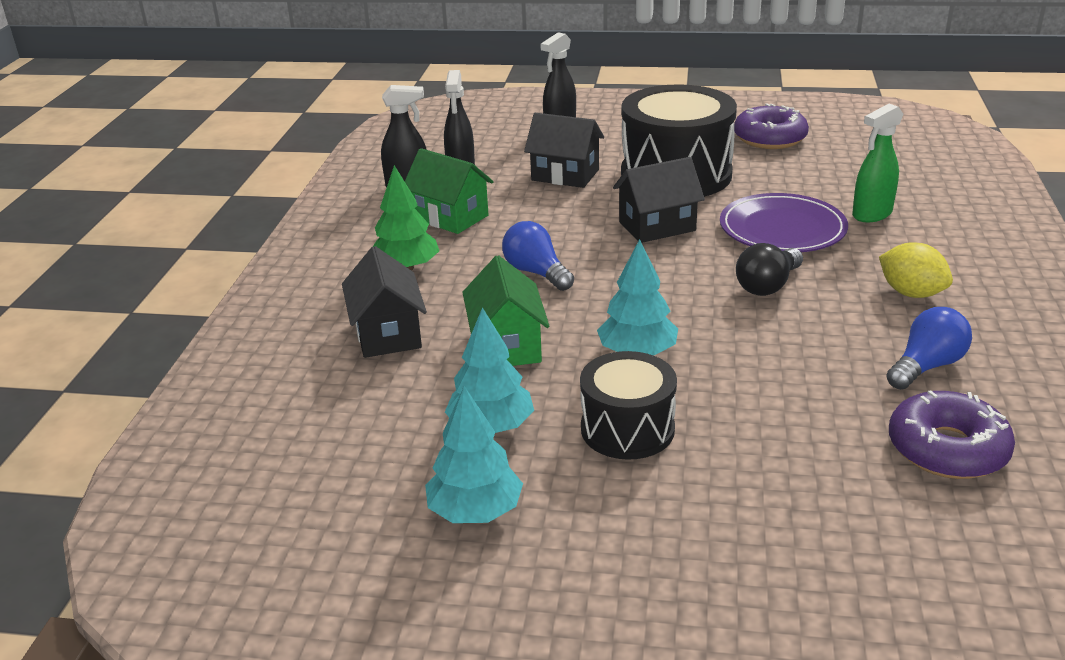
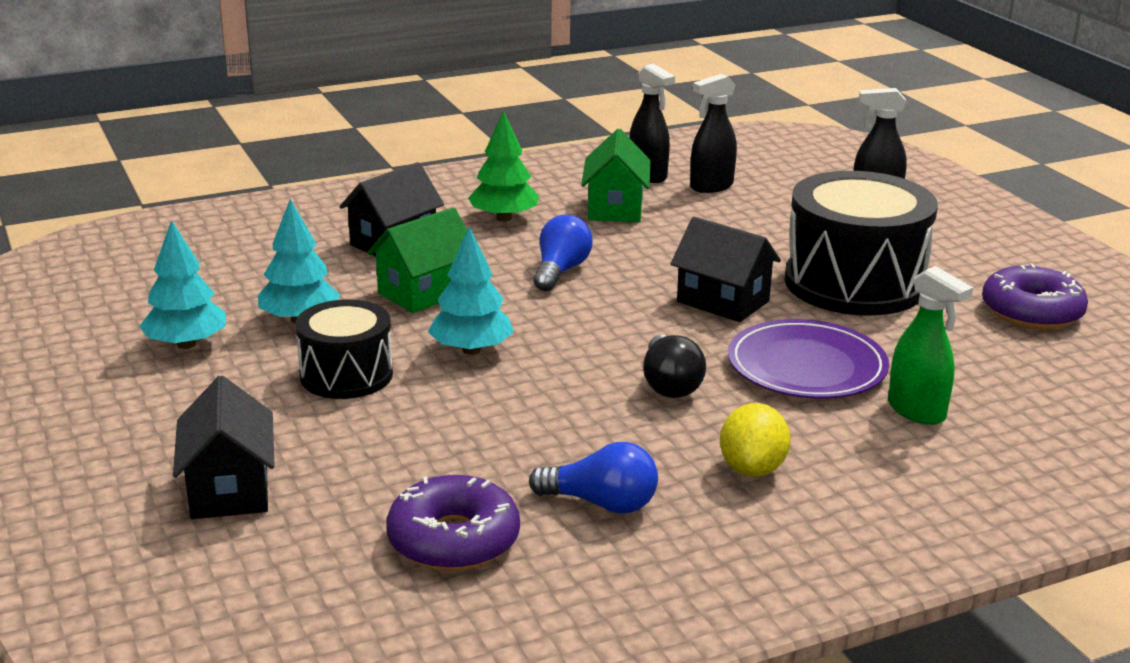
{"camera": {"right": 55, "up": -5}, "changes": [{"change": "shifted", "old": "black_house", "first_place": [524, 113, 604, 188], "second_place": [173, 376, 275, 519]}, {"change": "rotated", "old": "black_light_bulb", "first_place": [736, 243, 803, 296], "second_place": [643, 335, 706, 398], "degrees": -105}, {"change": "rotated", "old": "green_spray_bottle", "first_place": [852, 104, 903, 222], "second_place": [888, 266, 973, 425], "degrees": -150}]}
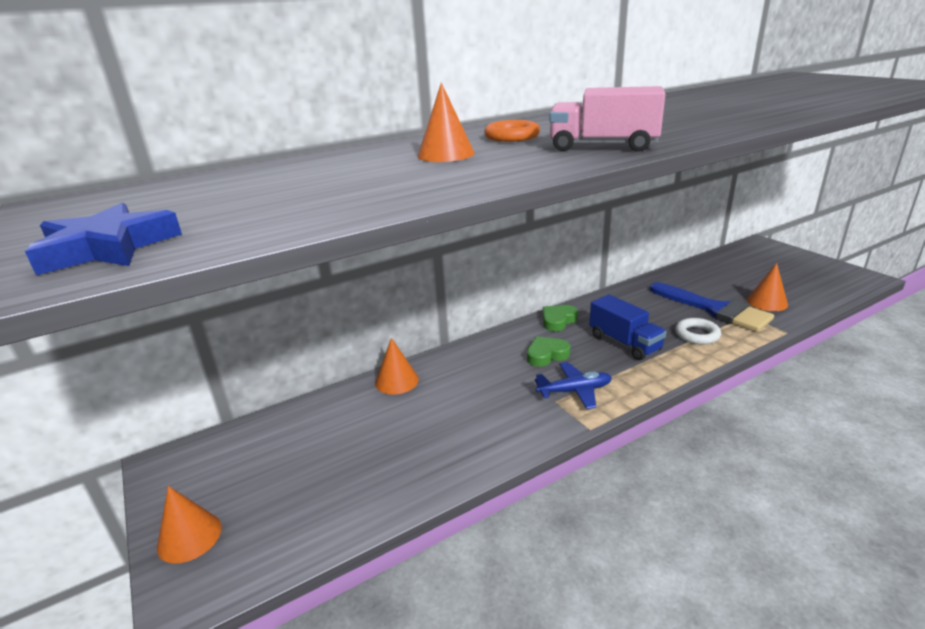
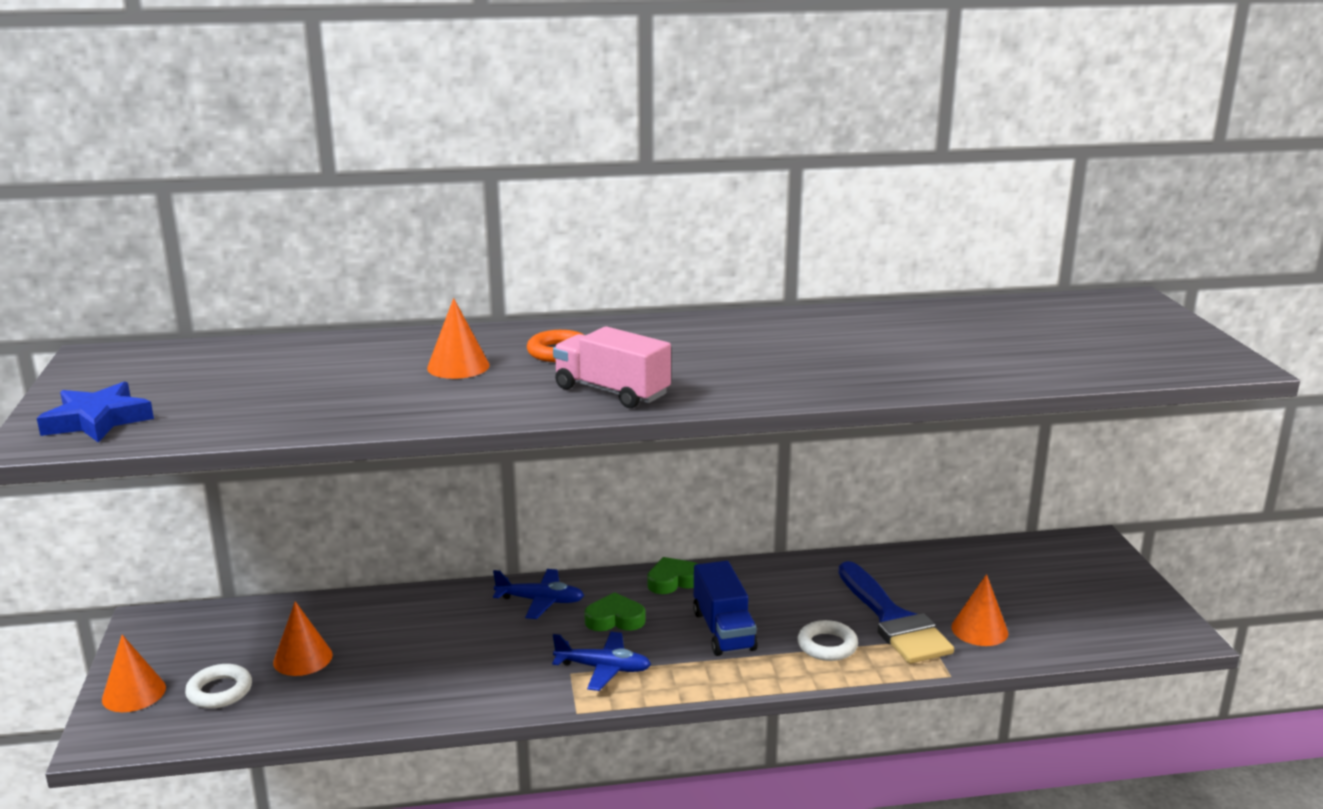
{"camera": {"right": 20, "up": -5}, "changes": [{"change": "shifted", "old": "orange_cone", "first_place": [375, 338, 419, 395], "second_place": [273, 601, 333, 676]}, {"change": "new", "new": "white_ring", "second_place": [185, 664, 252, 708]}, {"change": "new", "new": "blue_plane", "second_place": [493, 569, 584, 619]}]}
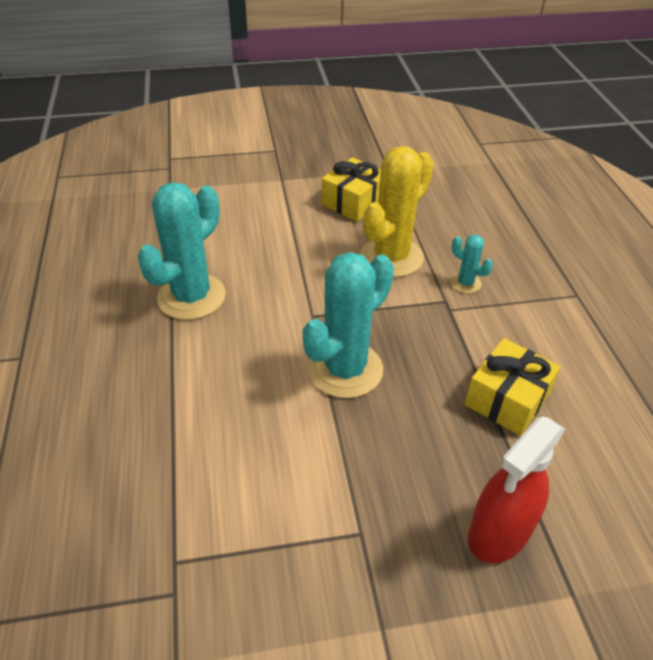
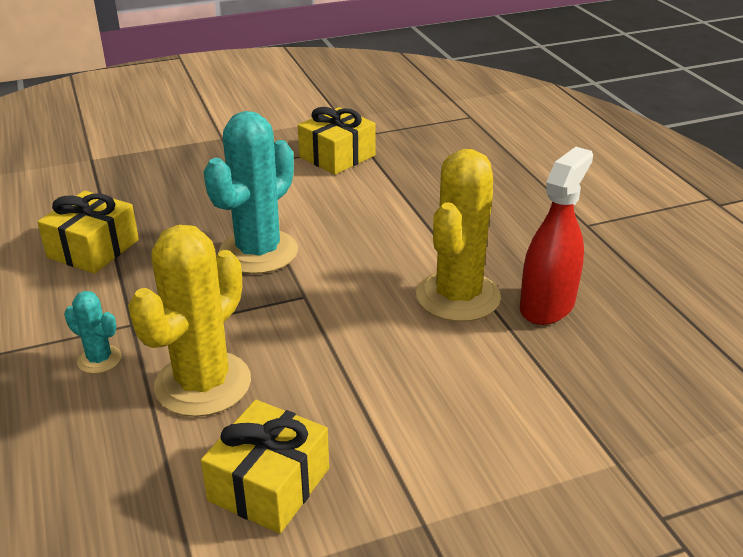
{"camera": {"right": 170, "up": -10}, "changes": [{"change": "repainted", "old": "turquoise_cactus", "new": "yellow_cactus", "first_place": [137, 182, 226, 320], "second_place": [416, 149, 501, 322]}, {"change": "shifted", "old": "red_spray_bottle", "first_place": [468, 417, 565, 563], "second_place": [520, 147, 593, 325]}, {"change": "new", "new": "yellow_gift", "second_place": [298, 107, 376, 175]}]}
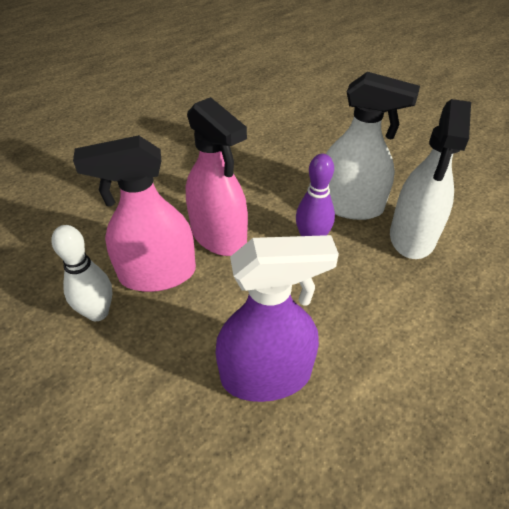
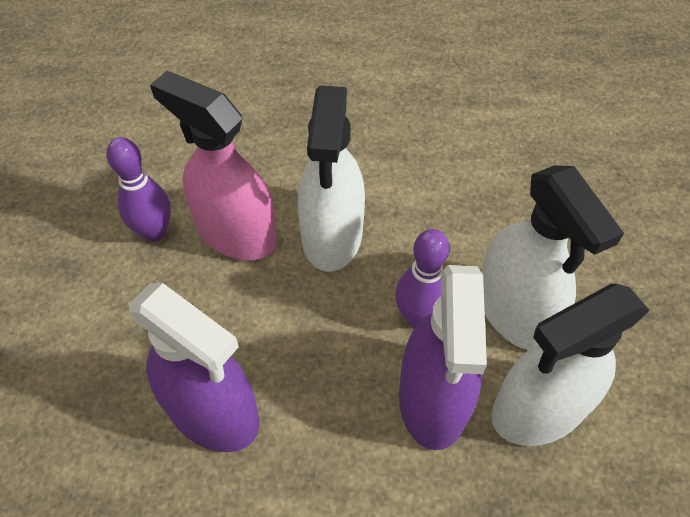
{"camera": {"right": 45, "up": 10}, "changes": [{"change": "repainted", "old": "white_bowling_pin", "new": "purple_bowling_pin", "first_place": [51, 225, 113, 321], "second_place": [106, 137, 171, 242]}, {"change": "repainted", "old": "pink_spray_bottle", "new": "white_spray_bottle", "first_place": [186, 97, 248, 256], "second_place": [298, 85, 365, 272]}, {"change": "new", "new": "purple_spray_bottle", "second_place": [399, 265, 487, 450]}]}
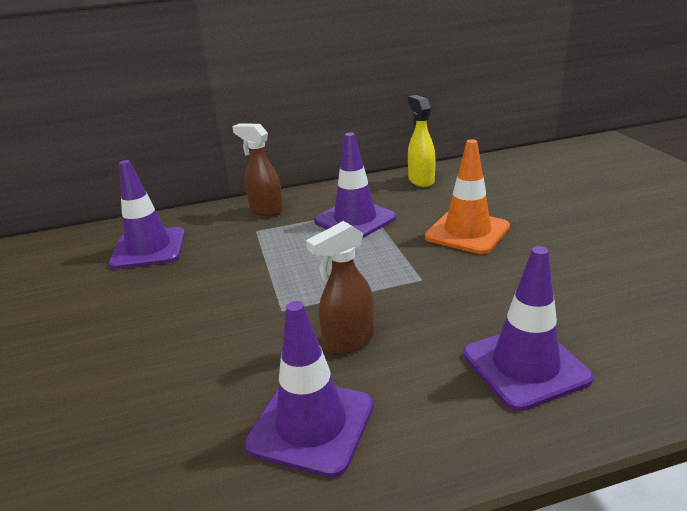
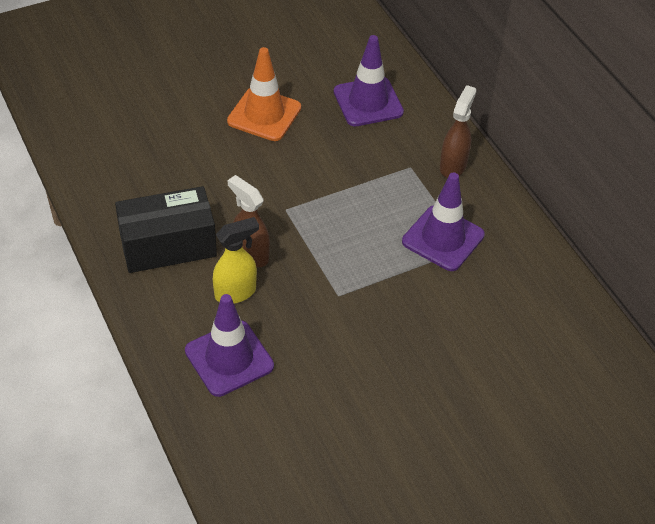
{"camera": {"right": 75, "up": 20}, "changes": [{"change": "swapped", "old": "purple_traffic_cone", "new": "black_box", "first_place": [245, 301, 374, 478], "second_place": [115, 186, 217, 273]}, {"change": "shifted", "old": "yellow_spray_bottle", "first_place": [408, 95, 436, 187], "second_place": [213, 217, 259, 304]}, {"change": "shifted", "old": "orange_traffic_cone", "first_place": [425, 139, 510, 254], "second_place": [227, 47, 301, 141]}]}
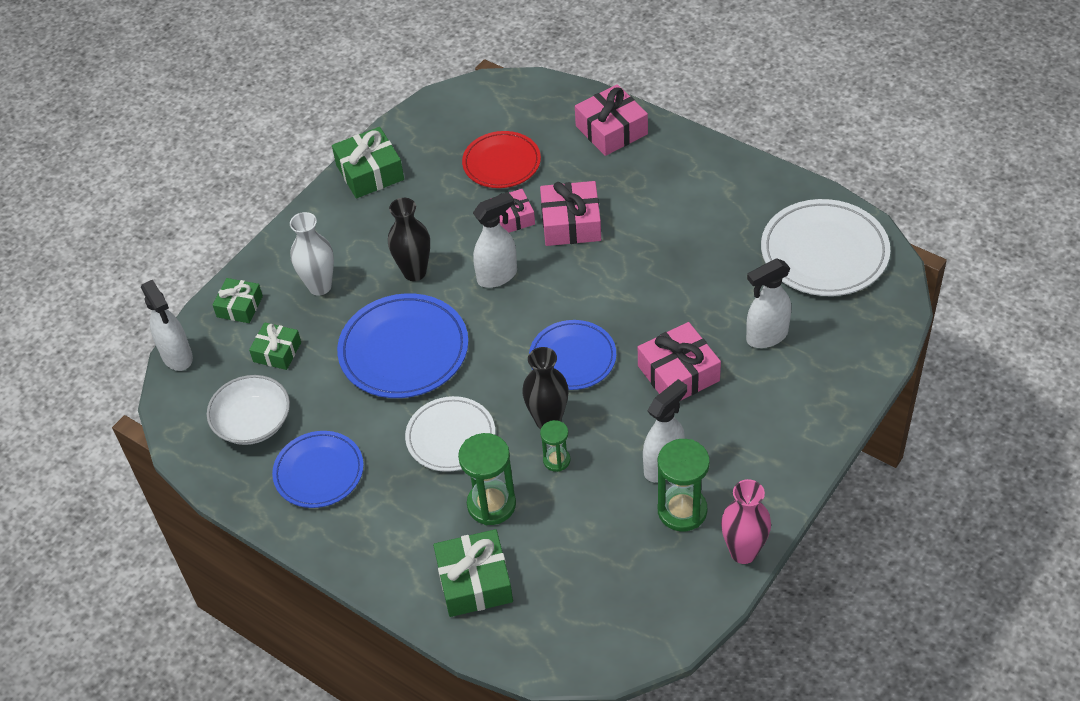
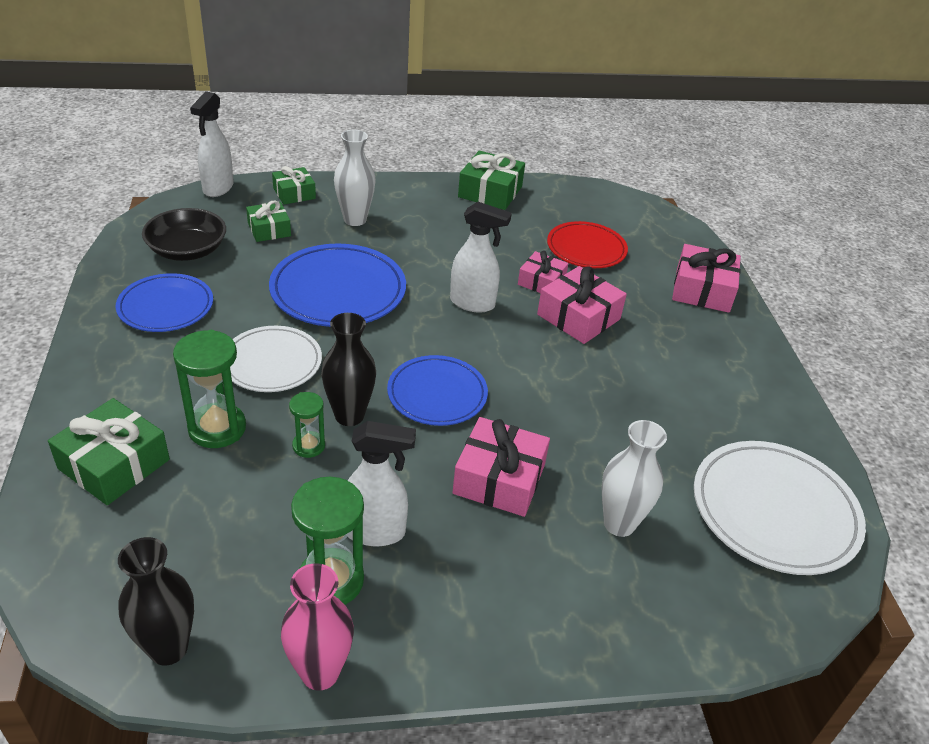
{"camera": {"right": 40, "up": -10}, "changes": [{"change": "repainted", "old": "white_bowl", "new": "black_bowl", "first_place": [207, 375, 290, 445], "second_place": [142, 208, 226, 261]}, {"change": "shifted", "old": "black_vase", "first_place": [388, 198, 430, 281], "second_place": [118, 537, 194, 666]}, {"change": "swapped", "old": "white_spray_bottle", "new": "white_vase", "first_place": [746, 259, 791, 348], "second_place": [602, 420, 667, 537]}]}
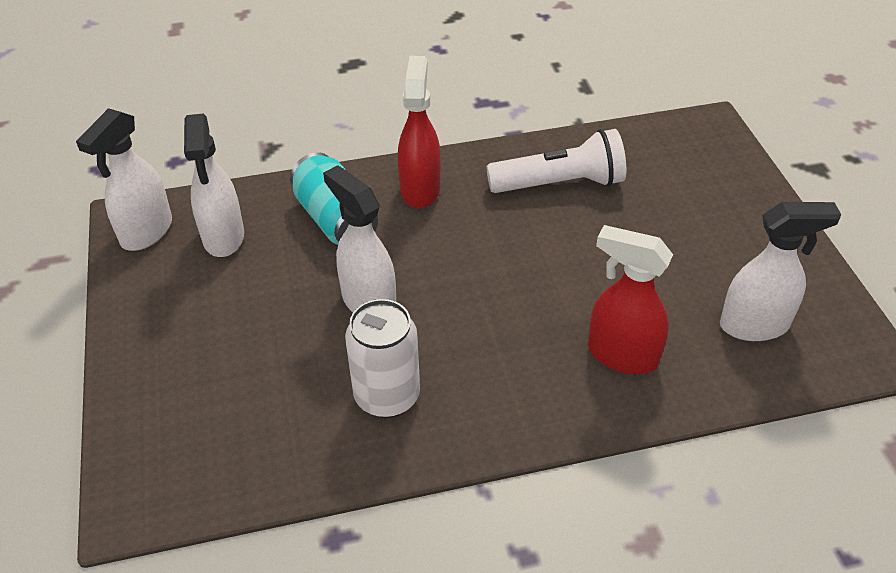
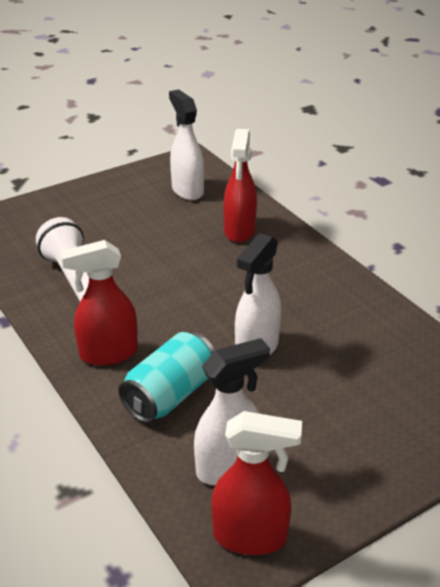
{"camera": {"right": -110, "up": -10}, "changes": [{"change": "repainted", "old": "white_spray_bottle", "new": "red_spray_bottle", "first_place": [76, 108, 172, 251], "second_place": [211, 411, 302, 555]}, {"change": "gone", "old": "white_can", "first_place": [345, 299, 420, 418]}]}
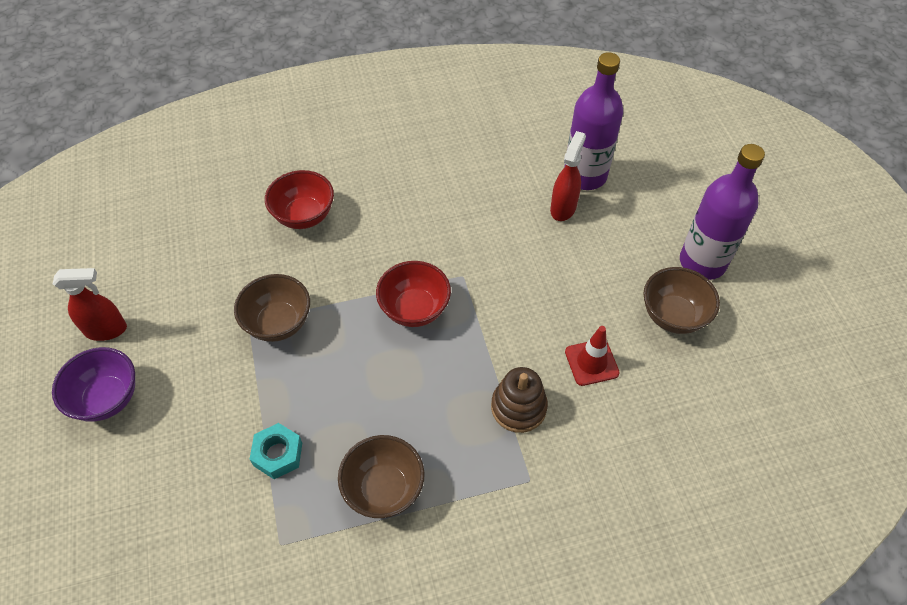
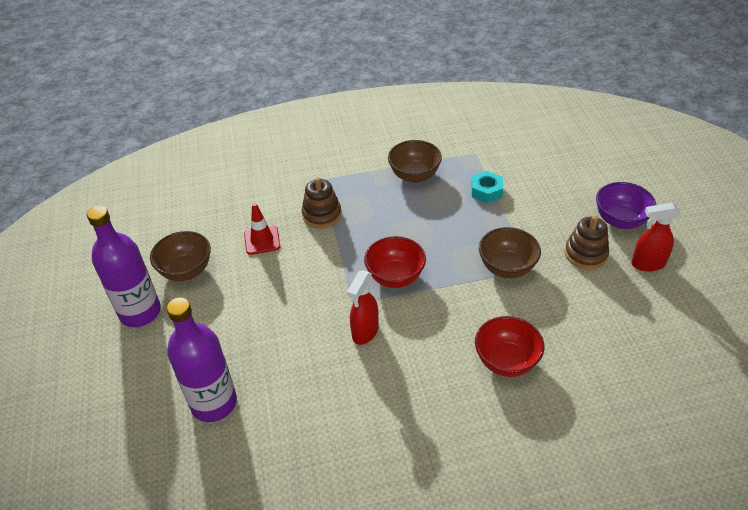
{"camera": {"right": -175, "up": -10}, "changes": [{"change": "shifted", "old": "red_spray_bottle", "first_place": [550, 131, 586, 221], "second_place": [347, 271, 379, 345]}, {"change": "new", "new": "brown_stacking_toy", "second_place": [565, 216, 609, 269]}]}
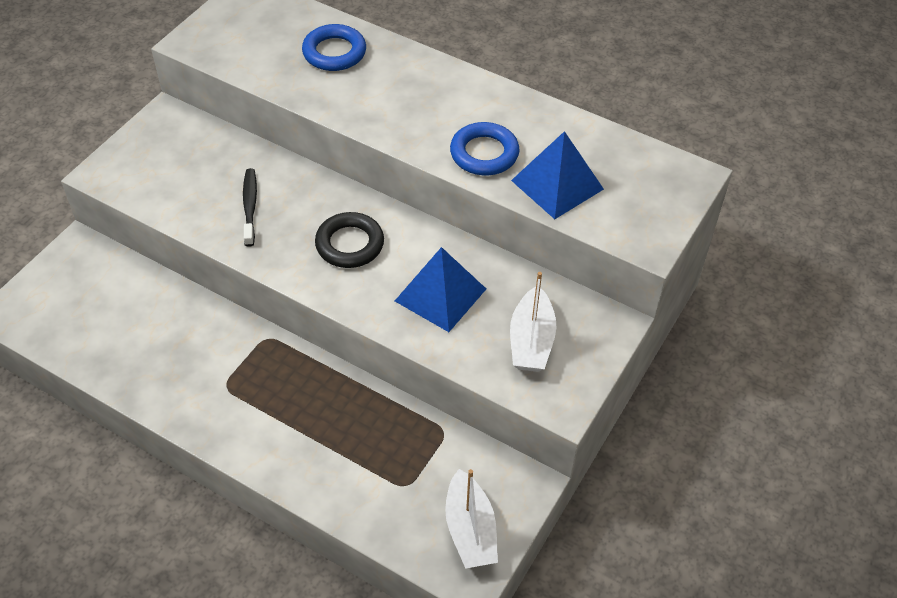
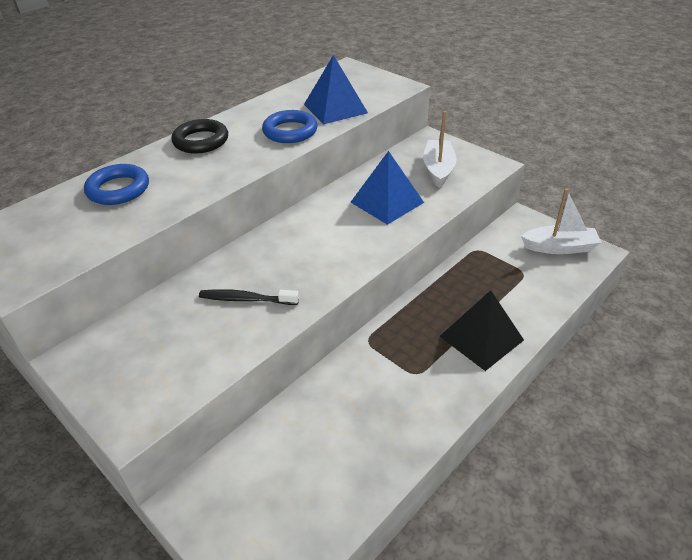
{"camera": {"right": -75, "up": -10}, "changes": [{"change": "shifted", "old": "black_ring", "first_place": [315, 212, 384, 268], "second_place": [171, 119, 228, 153]}, {"change": "rotated", "old": "white_boat", "first_place": [510, 272, 556, 372], "second_place": [423, 111, 457, 188], "degrees": -105}, {"change": "new", "new": "black_pyramid", "second_place": [439, 290, 524, 371]}]}
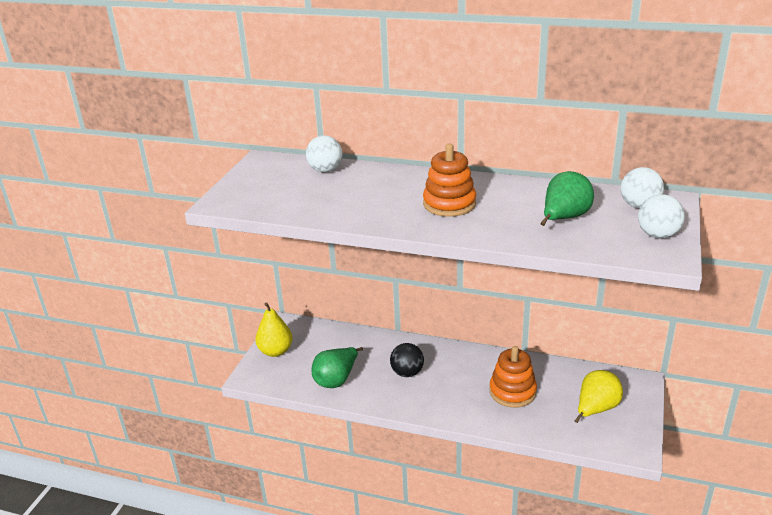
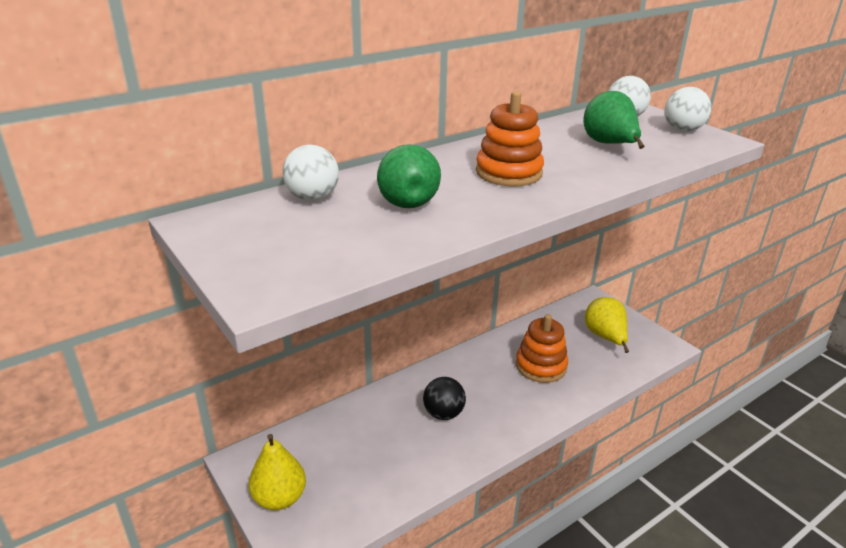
{"camera": {"right": -55, "up": 0}, "changes": [{"change": "shifted", "old": "green_pear", "first_place": [311, 347, 363, 388], "second_place": [377, 144, 441, 208]}]}
